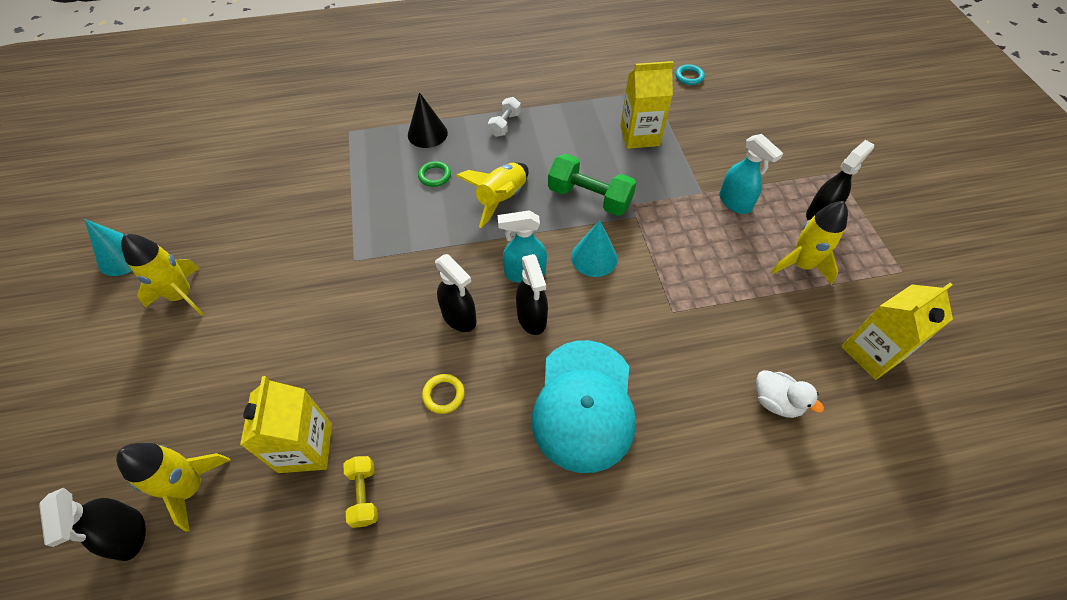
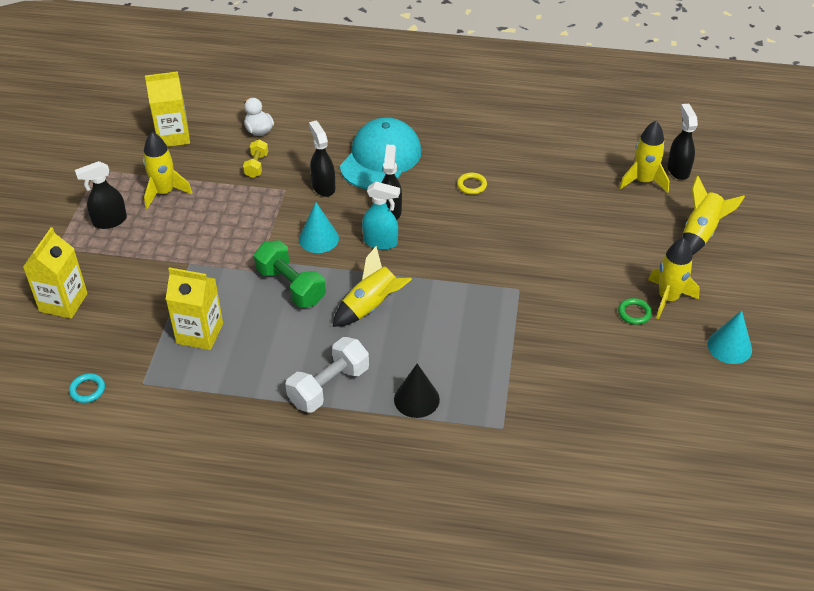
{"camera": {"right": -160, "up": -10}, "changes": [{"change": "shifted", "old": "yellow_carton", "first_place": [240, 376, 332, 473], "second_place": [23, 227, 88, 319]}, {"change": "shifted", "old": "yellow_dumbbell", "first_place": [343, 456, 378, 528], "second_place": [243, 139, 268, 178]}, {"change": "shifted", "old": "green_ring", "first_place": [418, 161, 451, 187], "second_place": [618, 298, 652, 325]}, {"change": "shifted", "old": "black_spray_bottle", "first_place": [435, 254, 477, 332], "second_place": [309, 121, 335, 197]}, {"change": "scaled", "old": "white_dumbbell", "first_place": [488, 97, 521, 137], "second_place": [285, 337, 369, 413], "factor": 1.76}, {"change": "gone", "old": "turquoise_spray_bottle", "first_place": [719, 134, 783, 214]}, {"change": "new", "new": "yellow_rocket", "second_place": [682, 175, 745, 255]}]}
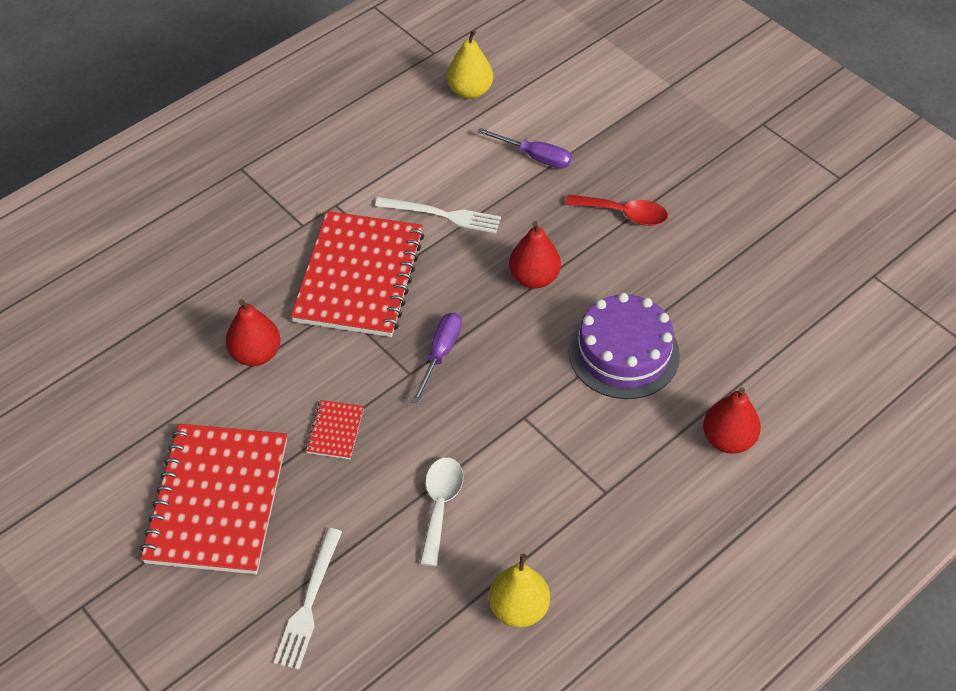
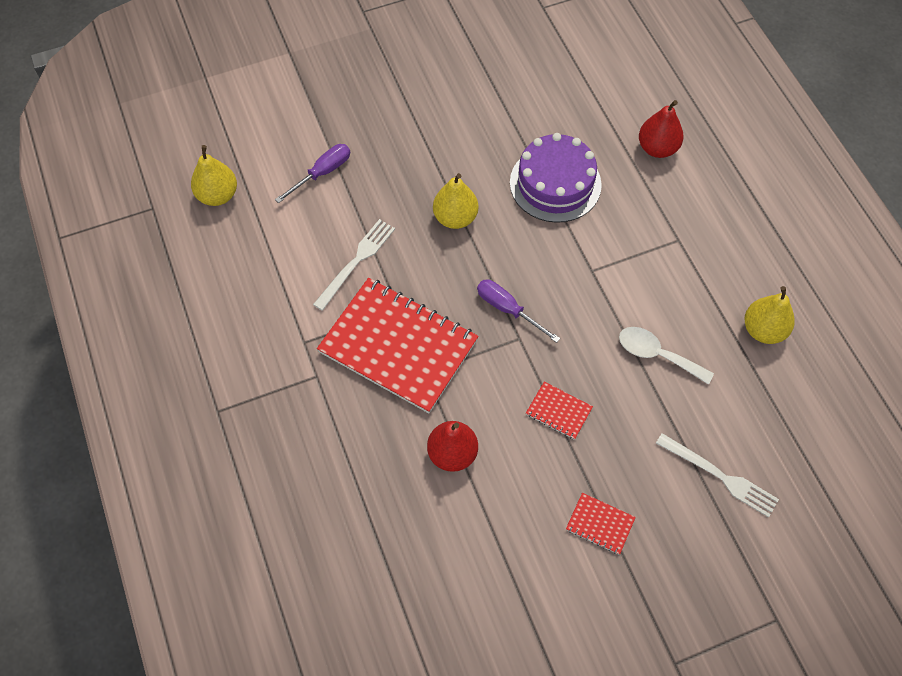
{"camera": {"right": -70, "up": 10}, "changes": [{"change": "scaled", "old": "red_notebook", "first_place": [140, 424, 287, 574], "second_place": [566, 493, 636, 554], "factor": 0.41}, {"change": "repainted", "old": "red_pear", "new": "yellow_pear", "first_place": [509, 221, 561, 288], "second_place": [433, 173, 478, 229]}, {"change": "gone", "old": "red_spoon", "first_place": [565, 194, 668, 226]}]}
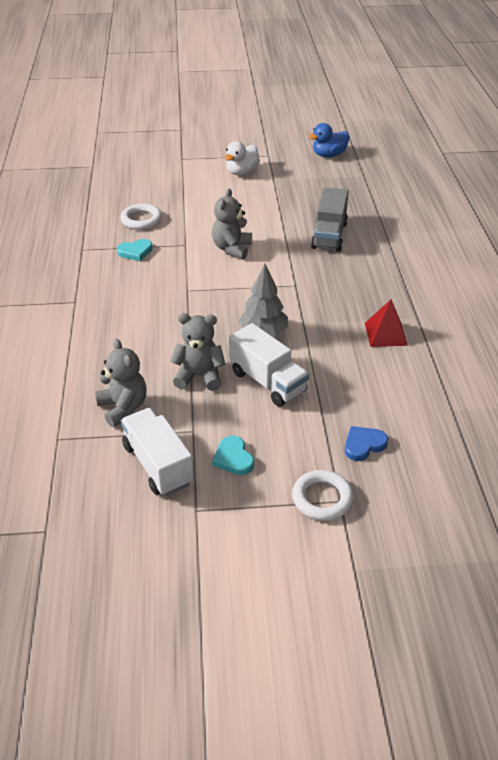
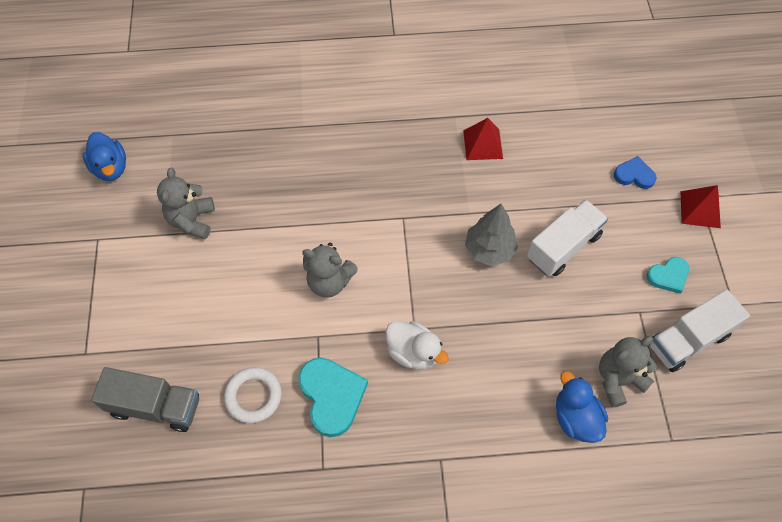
{"camera": {"right": -90, "up": 20}, "changes": [{"change": "scaled", "old": "turquoise_heart", "first_place": [117, 239, 153, 261], "second_place": [298, 358, 368, 437], "factor": 1.7}, {"change": "shifted", "old": "grey_teddy_bear", "first_place": [170, 313, 225, 391], "second_place": [157, 168, 215, 239]}, {"change": "shifted", "old": "white_duck", "first_place": [224, 141, 260, 175], "second_place": [386, 321, 449, 370]}, {"change": "swapped", "old": "white_ring", "new": "red_pyramid", "first_place": [292, 470, 354, 521], "second_place": [680, 185, 721, 228]}, {"change": "shifted", "old": "grey_truck", "first_place": [311, 187, 349, 252], "second_place": [91, 367, 199, 432]}, {"change": "rotated", "old": "blue_heart", "first_place": [345, 426, 388, 461], "second_place": [614, 156, 657, 189], "degrees": 135}, {"change": "new", "new": "blue_duck", "second_place": [556, 371, 608, 443]}]}
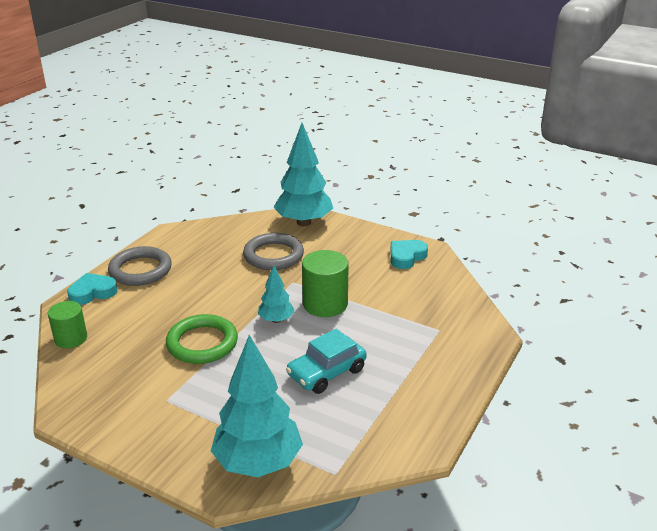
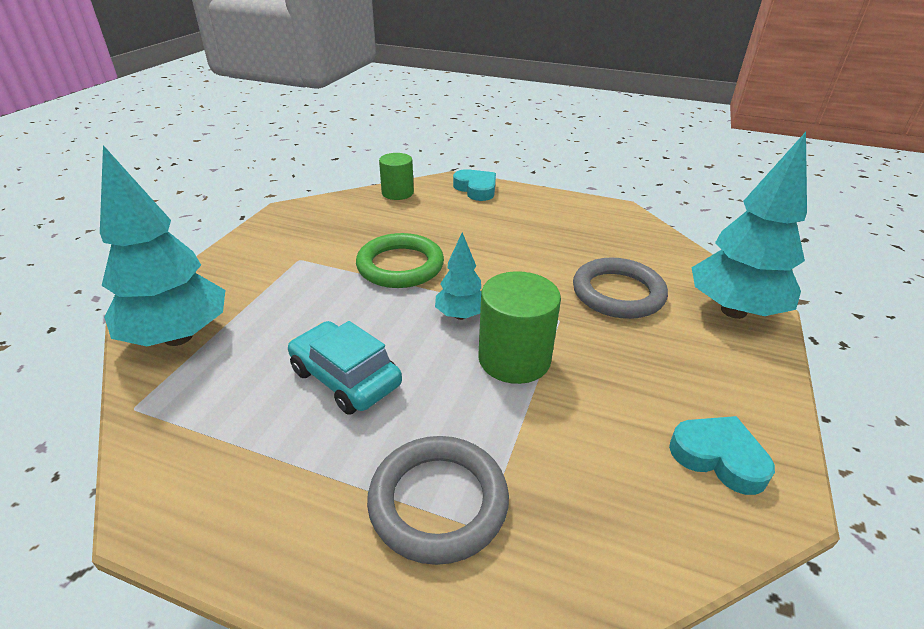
{"camera": {"right": 80, "up": 5}, "changes": [{"change": "shifted", "old": "grey_ring", "first_place": [108, 246, 172, 286], "second_place": [367, 436, 509, 565]}]}
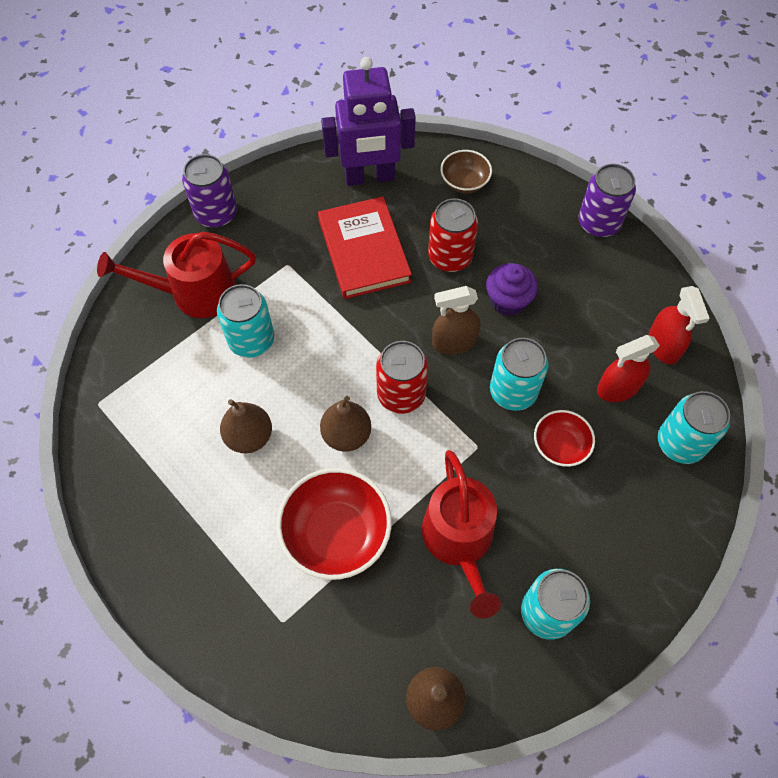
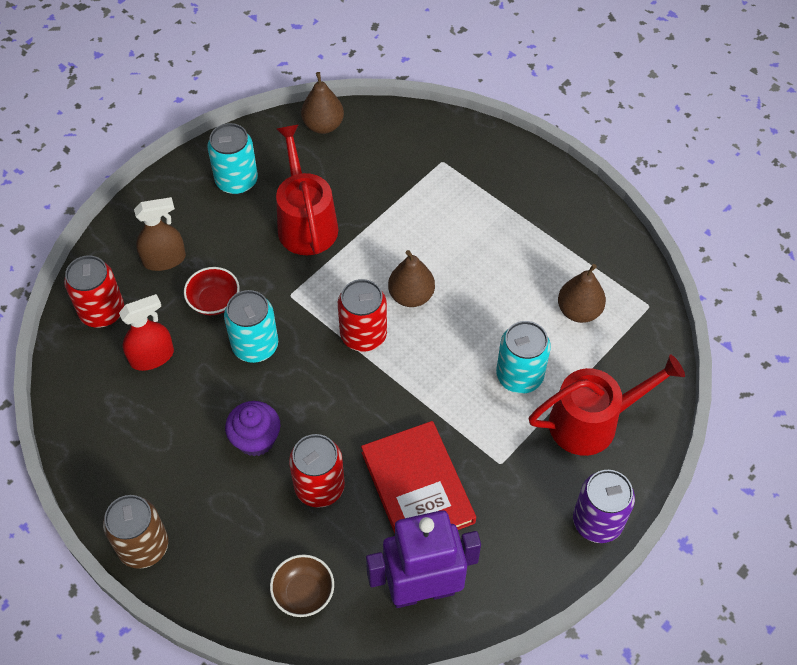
{"camera": {"right": 175, "up": -5}, "changes": [{"change": "shifted", "old": "brown_pear", "first_place": [220, 399, 272, 453], "second_place": [558, 264, 606, 323]}, {"change": "gone", "old": "red_bowl", "first_place": [276, 468, 392, 580]}, {"change": "shifted", "old": "brown_spray_bottle", "first_place": [432, 286, 481, 354], "second_place": [134, 197, 186, 271]}, {"change": "repainted", "old": "purple_can", "new": "brown_can", "first_place": [578, 164, 636, 238], "second_place": [103, 495, 168, 569]}, {"change": "gone", "old": "red_spray_bottle", "first_place": [648, 286, 710, 364]}, {"change": "repainted", "old": "turquoise_can", "new": "red_can", "first_place": [658, 391, 730, 464], "second_place": [64, 255, 124, 328]}]}
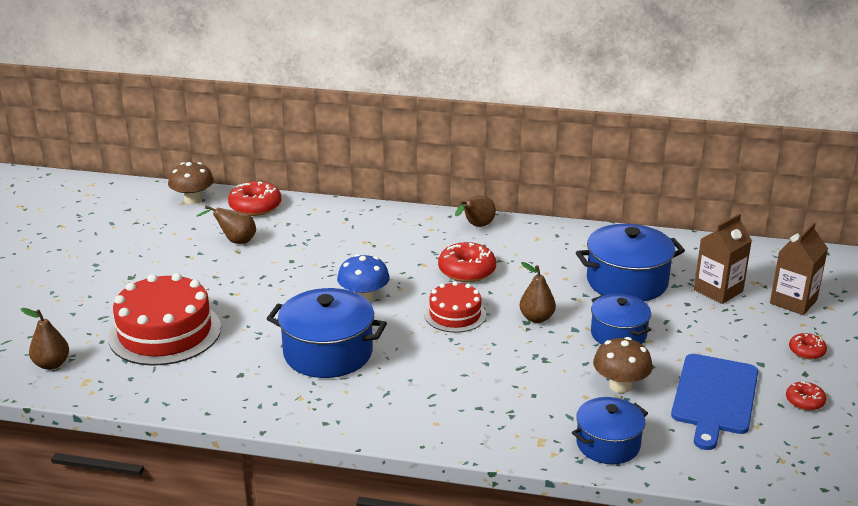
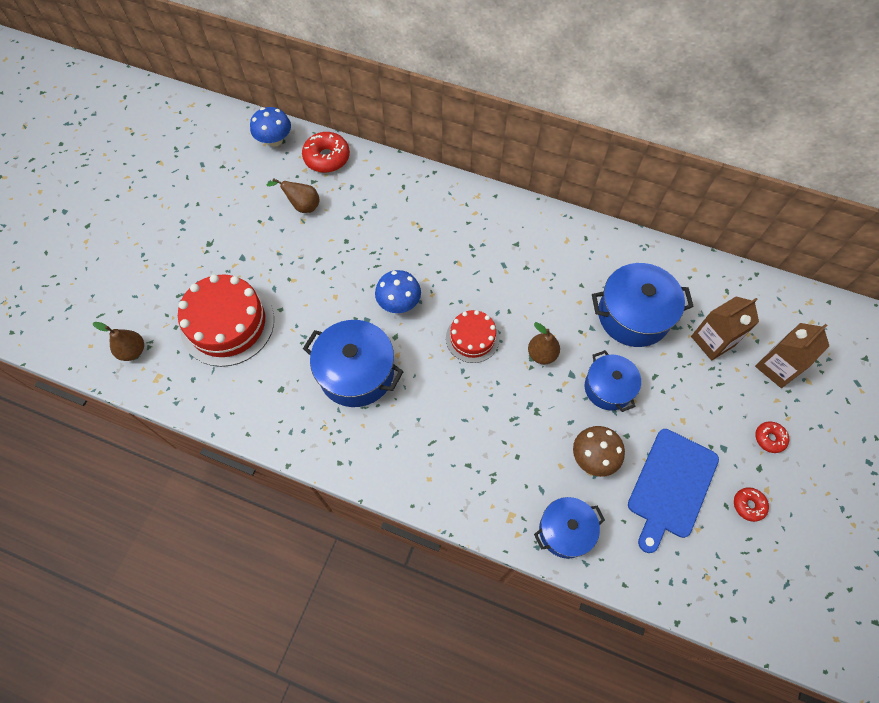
{"camera": {"right": 10, "up": 35}, "changes": [{"change": "repainted", "old": "brown_mushroom", "new": "blue_mushroom", "first_place": [168, 162, 214, 204], "second_place": [250, 107, 291, 147]}, {"change": "gone", "old": "red_donut", "first_place": [438, 242, 496, 282]}, {"change": "gone", "old": "brown_pear", "first_place": [455, 196, 496, 227]}]}
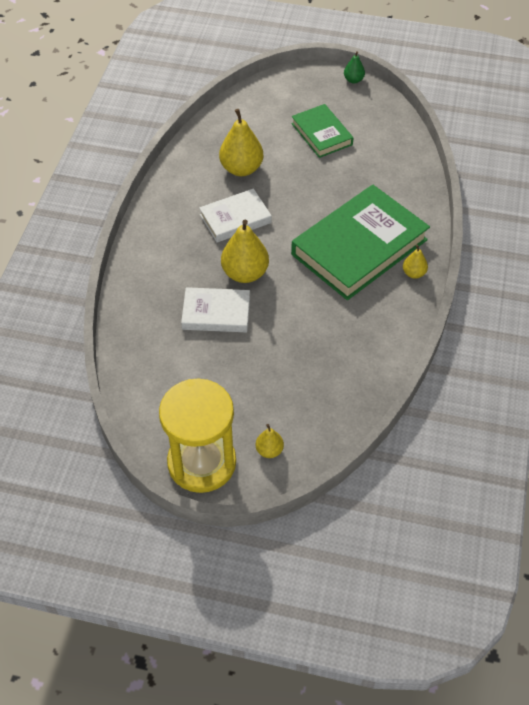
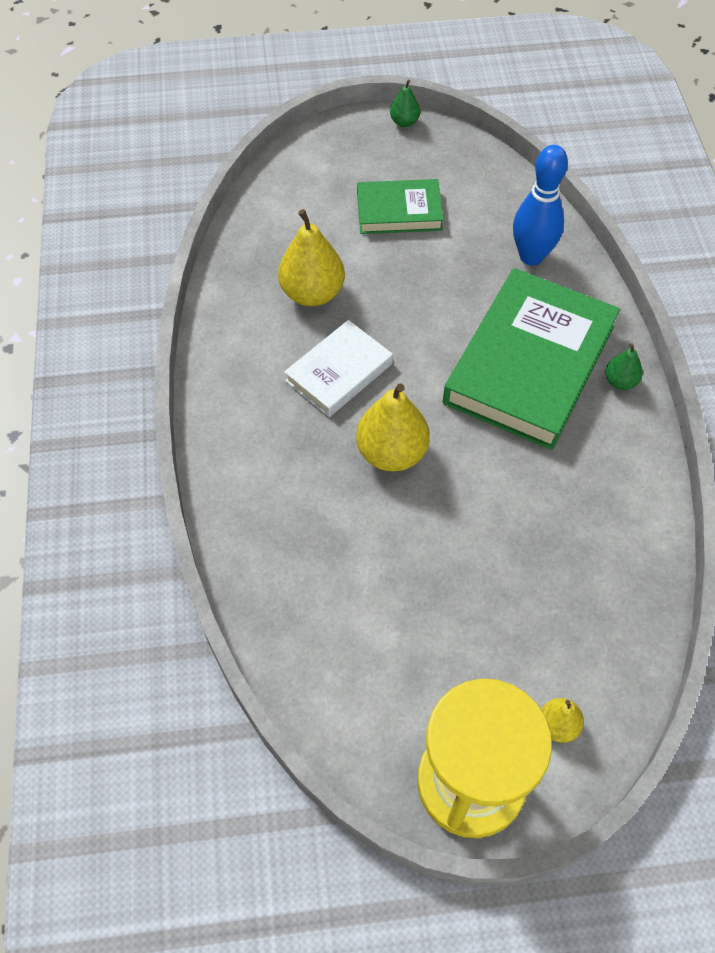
{"camera": {"right": -20, "up": 5}, "changes": [{"change": "gone", "old": "white_book", "first_place": [181, 287, 250, 332]}, {"change": "rotated", "old": "green_book", "first_place": [291, 104, 353, 158], "second_place": [357, 179, 444, 234], "degrees": -45}, {"change": "repainted", "old": "yellow_pear", "new": "green_pear", "first_place": [403, 245, 428, 278], "second_place": [605, 343, 643, 390]}, {"change": "new", "new": "blue_bowling_pin", "second_place": [513, 145, 568, 265]}]}
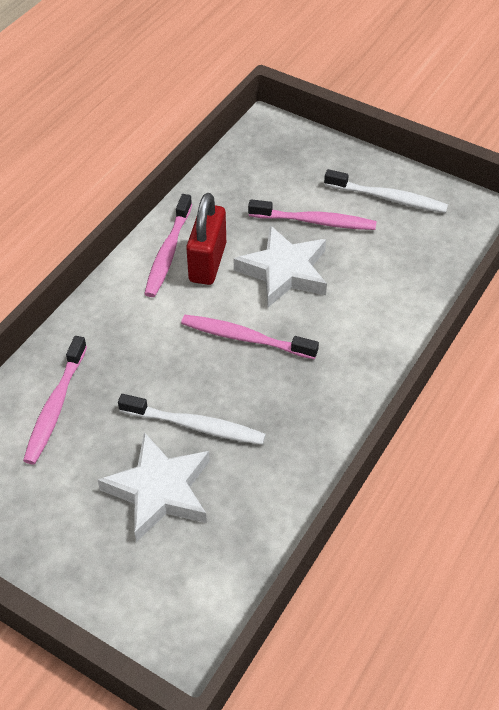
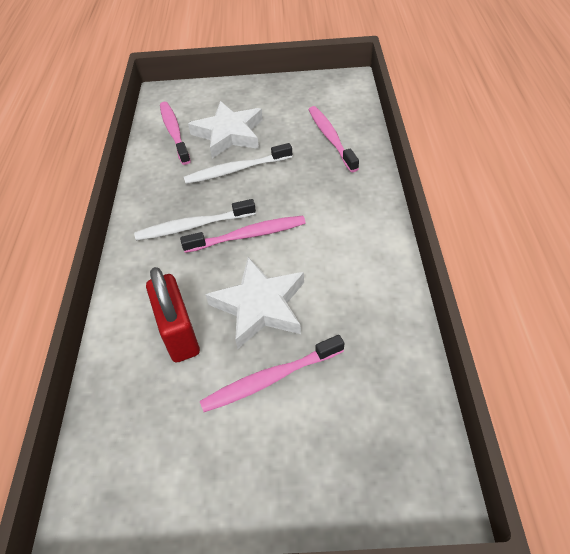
{"camera": {"right": 150, "up": 0}, "changes": [{"change": "shifted", "old": "pink_toothbrush", "first_place": [144, 194, 192, 297], "second_place": [160, 102, 191, 165]}, {"change": "shifted", "old": "red_padlock", "first_place": [186, 193, 226, 285], "second_place": [146, 267, 200, 362]}, {"change": "shifted", "old": "white_toothbrush", "first_place": [324, 169, 448, 213], "second_place": [134, 199, 256, 241]}]}
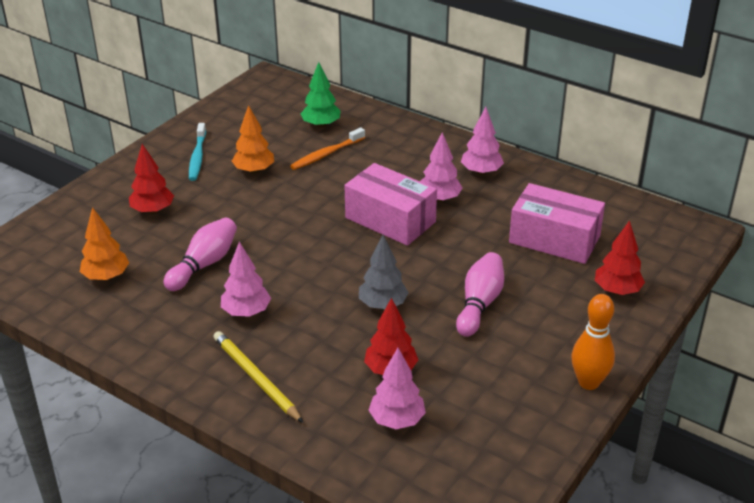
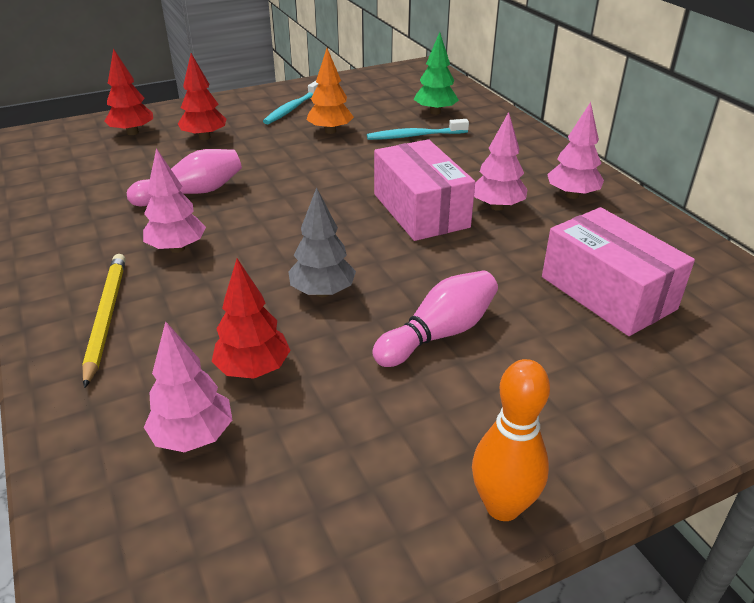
{"camera": {"right": 30, "up": 0}, "changes": [{"change": "gone", "old": "orange_tree", "first_place": [80, 207, 129, 281]}, {"change": "repainted", "old": "orange_toothbrush", "new": "turquoise_toothbrush", "first_place": [290, 127, 365, 170], "second_place": [367, 119, 469, 140]}, {"change": "shifted", "old": "red_tree", "first_place": [595, 220, 645, 295], "second_place": [105, 48, 153, 135]}]}
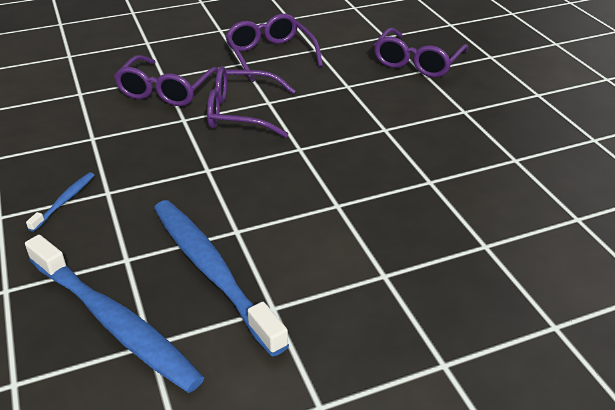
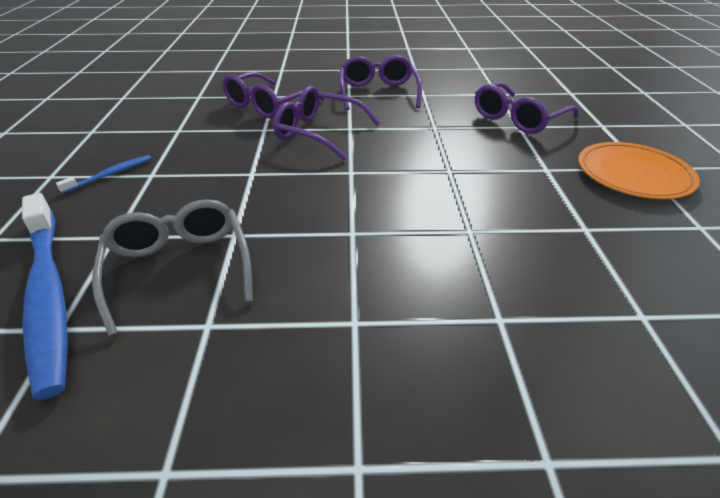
{"camera": {"right": 20, "up": 0}, "changes": [{"change": "swapped", "old": "blue_toothbrush", "new": "grey_glasses", "first_place": [154, 200, 289, 357], "second_place": [92, 199, 253, 336]}, {"change": "new", "new": "orange_plate", "second_place": [578, 142, 700, 199]}]}
